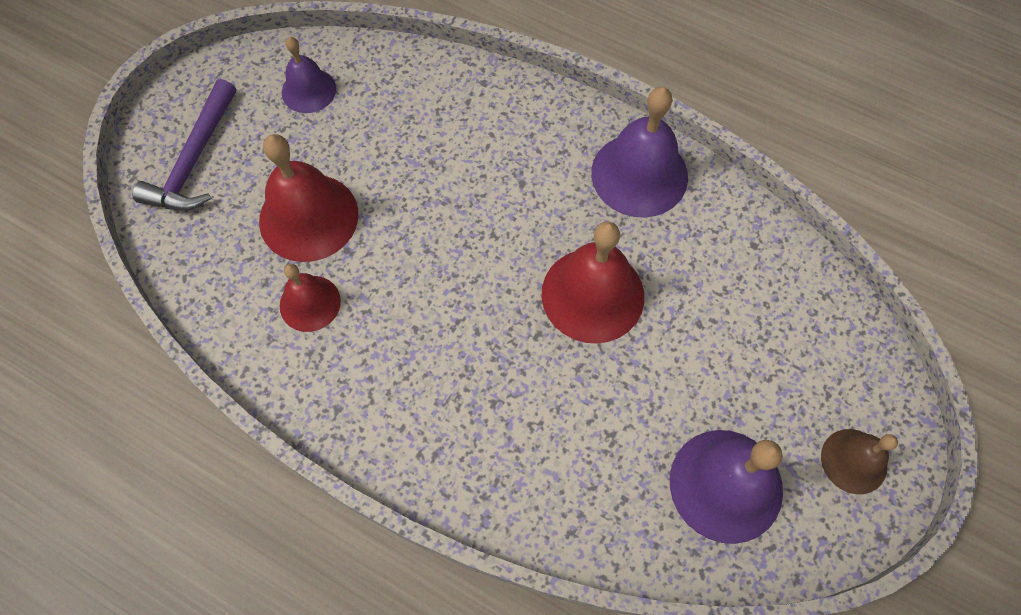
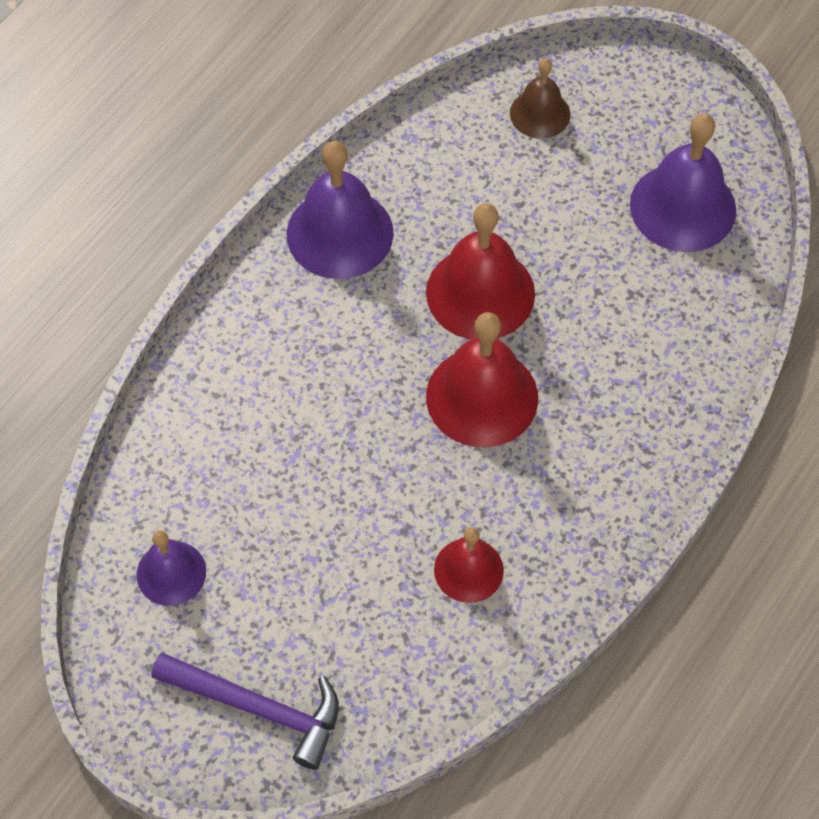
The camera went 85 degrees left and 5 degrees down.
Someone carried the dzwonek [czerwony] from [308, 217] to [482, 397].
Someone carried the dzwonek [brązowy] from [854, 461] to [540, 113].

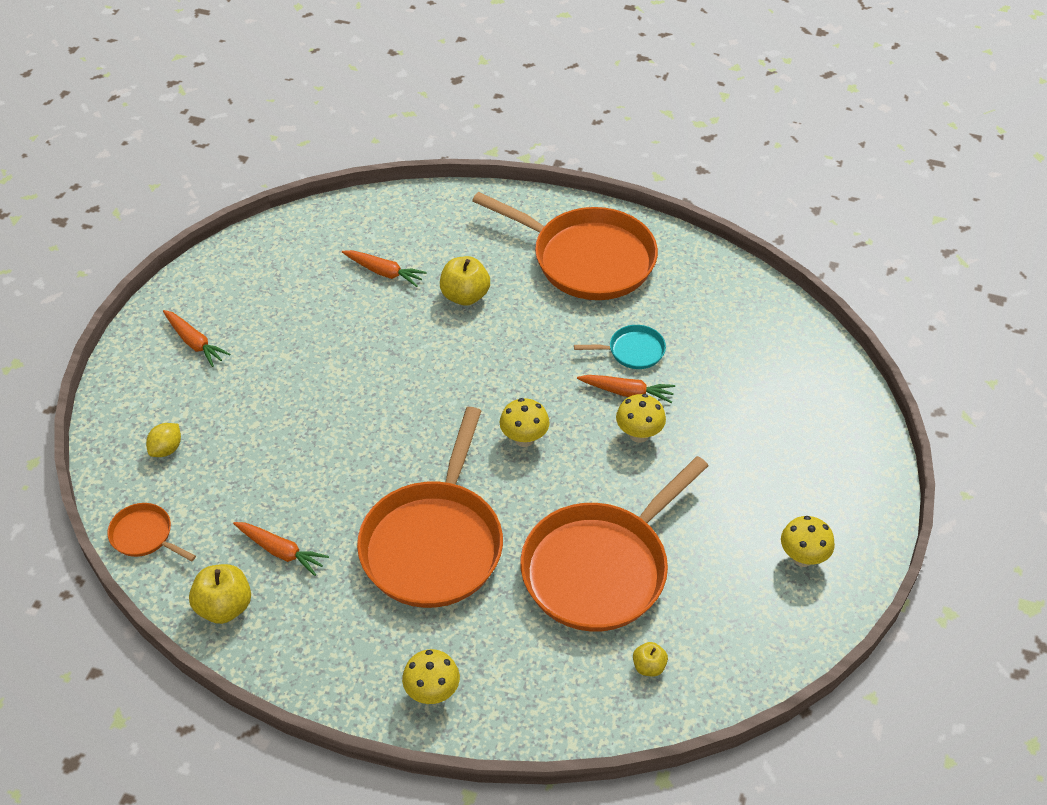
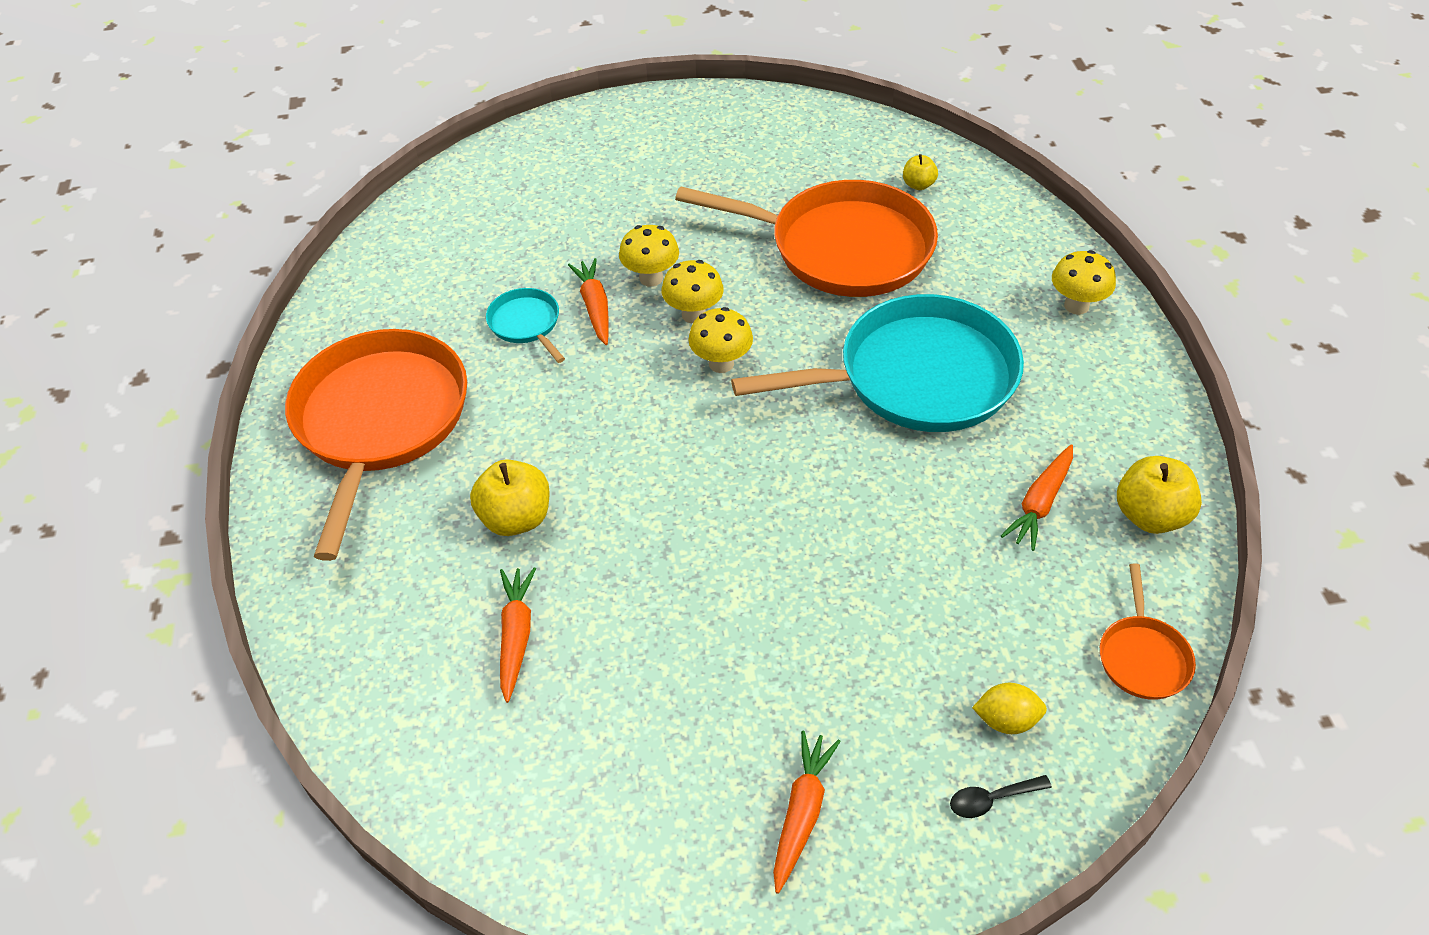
The camera went 115 degrees left and 0 degrees up.
Someone carried the grzyb [żółty] from [802, 558] to [693, 314].
Someone repainted the patelnia [pomarańczowy] at [434, 544], which became the patelnia [turkusowy] at [917, 377].
Someone put down the łyżka [czarny] at [992, 799].
Someone rotated the marchewka [pomarańczowy] at [281, 551] by 150 degrees counterclockwise.

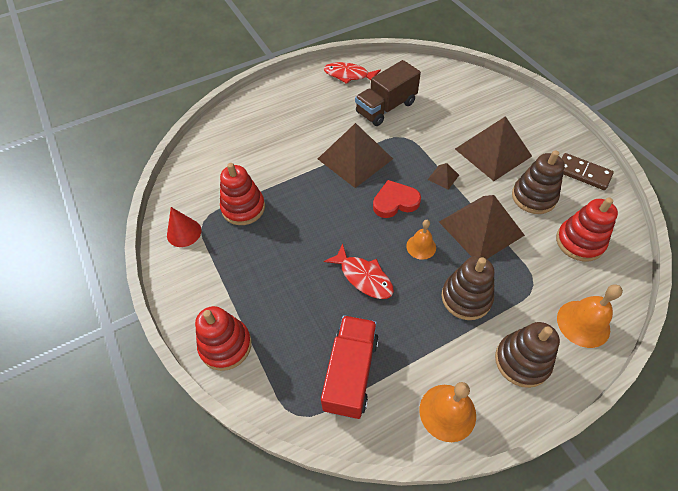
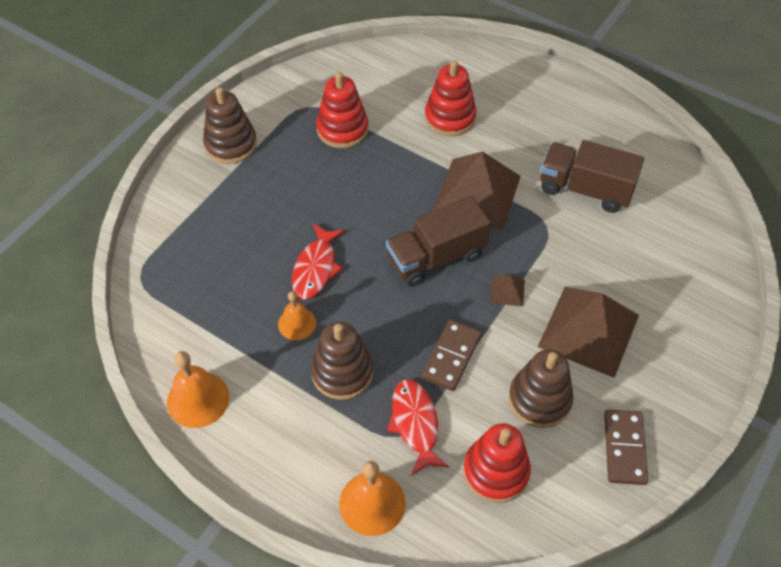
The camera went 60 degrees right and 0 degrees up.
Someone carried the zabawka nakładanka [brązowy] from [522, 361] to [231, 144].
Someone carried the dzwonek [pomarańczowy] from [421, 246] to [297, 323].
Someone swapped the serce [czerwony] at [395, 202] for the ciężarówka [brązowy] at [436, 257].
Someone carried the ryba [czerwony] from [349, 75] to [415, 424].
Someone swapped the piramida [brązowy] at [481, 228] for the kostka domina [brązowy] at [451, 356].
Someone carried the zabawka nakładanka [czerwony] from [225, 345] to [450, 117].
Someone took away the stożek [czerwony] at [184, 232].
Someone took away the ciężarówka [czerwony] at [350, 373].

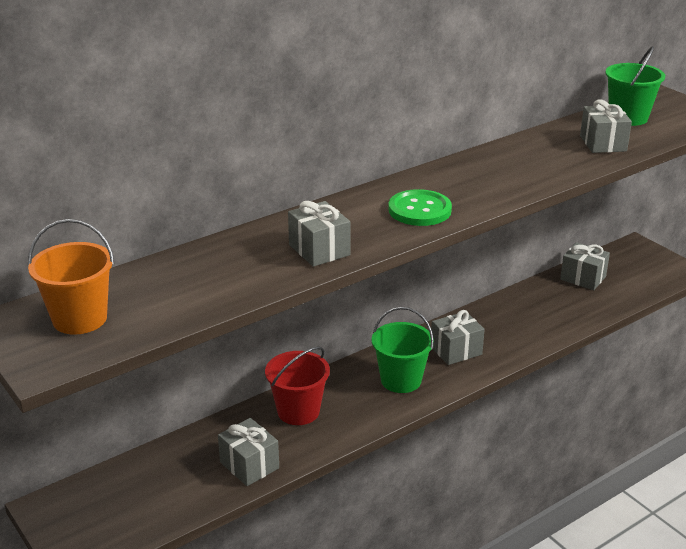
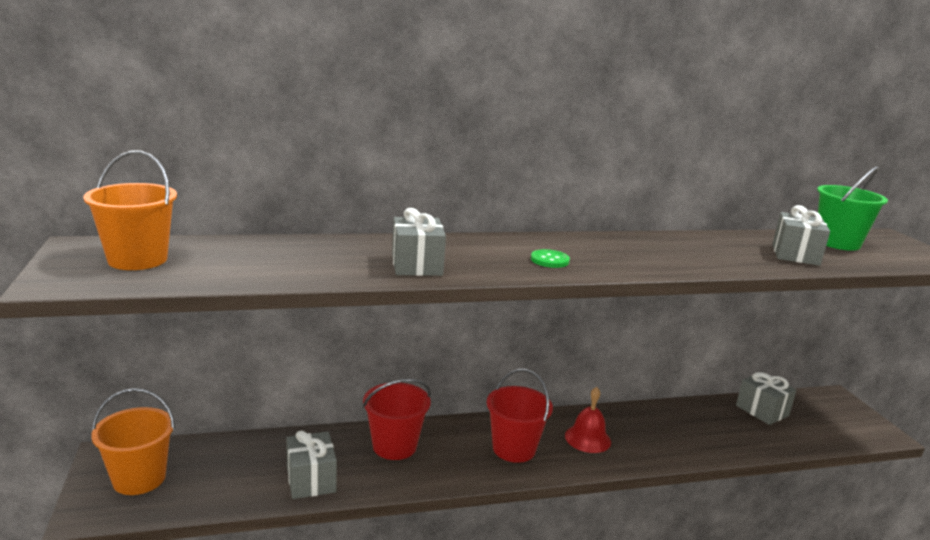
The camera went 20 degrees right and 10 degrees down.
Someone put down the wiadro [pomarańczowy] at [139, 478].
Someone repainted the wiadro [zielony] at [401, 380], which became the wiadro [czerwony] at [514, 449].
Someone scaled the guzik [zielony] at [419, 210] by 0.57.
Someone swapped the prezent [szary] at [456, 350] for the dzwonek [czerwony] at [587, 438].

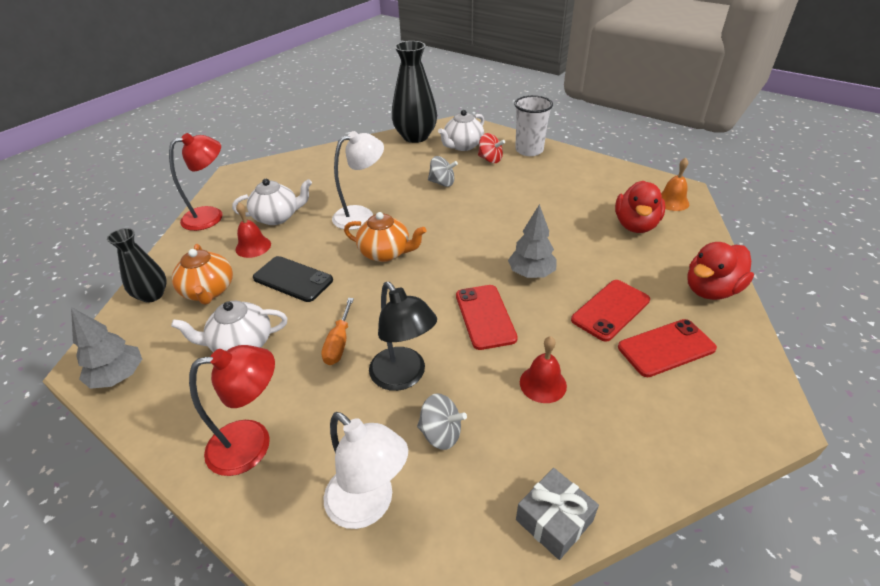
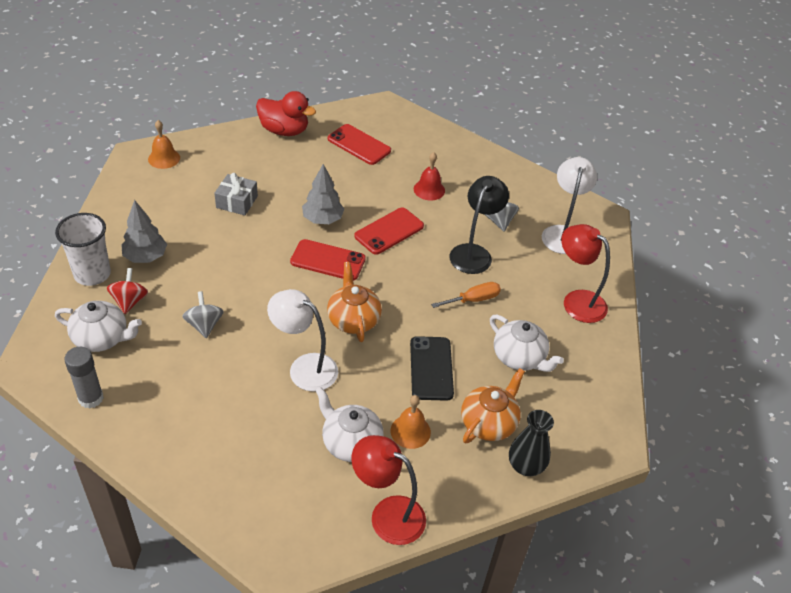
The camera went 125 degrees left and 5 degrees up.
Someone swapped the wazon [czarny] at [415, 137] for the klej w sztyfcie [szary] at [91, 398].
Someone carried the drzewko [szary] from [119, 377] to [145, 257].
Someone carried the prezent [szary] from [554, 520] to [237, 202].
Someone carried the telefon [czerwony] from [610, 310] to [328, 260].
Someone repainted the dzwonek [czerwony] at [253, 246], which became the dzwonek [pomarańczowy] at [410, 431].
Someone took away the kaczka [czerwony] at [635, 225].

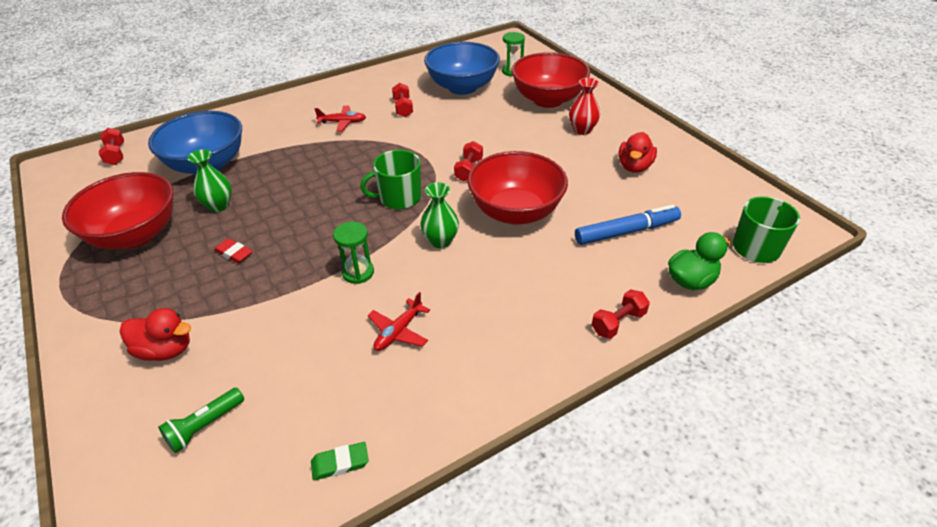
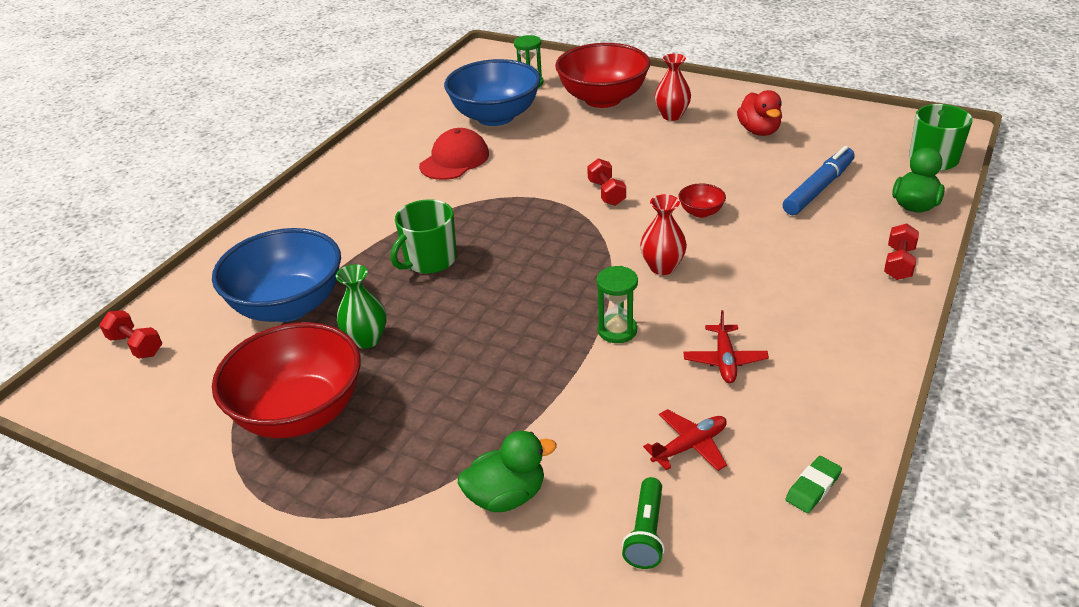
The camera went 30 degrees left and 5 degrees down.
Someone carried the kubek [zielony] from [399, 198] to [429, 260].
Someone swapped the hantel [czerwony] at [403, 108] for the czapka [czerwony] at [454, 160].
Someone repainted the kaczka [czerwony] at [165, 350], which became the kaczka [zielony] at [506, 496].
Someone repainted the wazon [zielony] at [440, 241], which became the wazon [czerwony] at [662, 267].
Someone carried the samolot [czerwony] from [342, 122] to [690, 446].
Someone scaled the miska [czerwony] at [515, 212] by 0.41.
Someone took away the gumka do mazania [czerwony] at [234, 253].

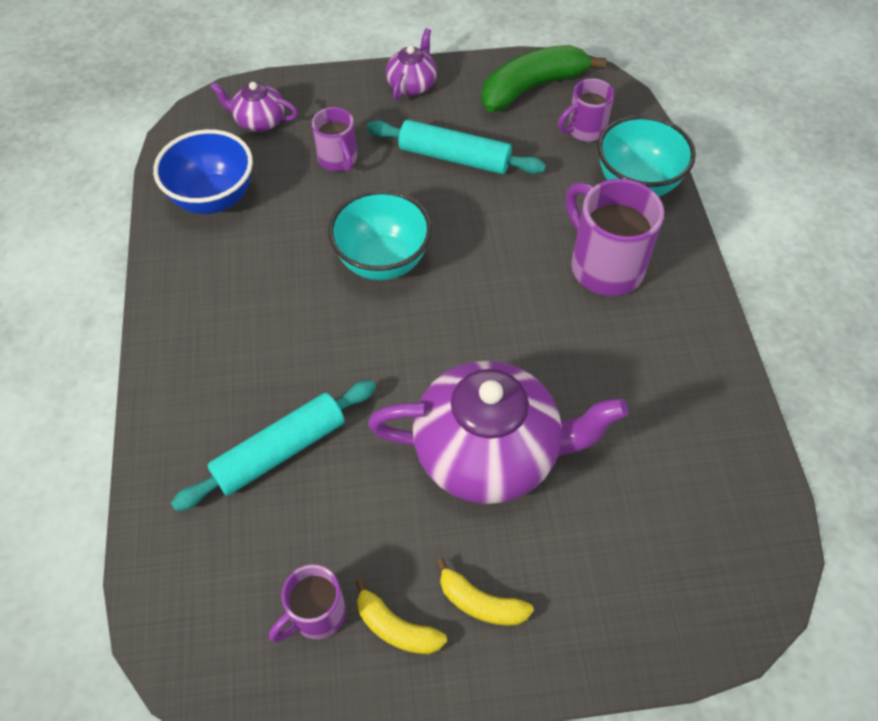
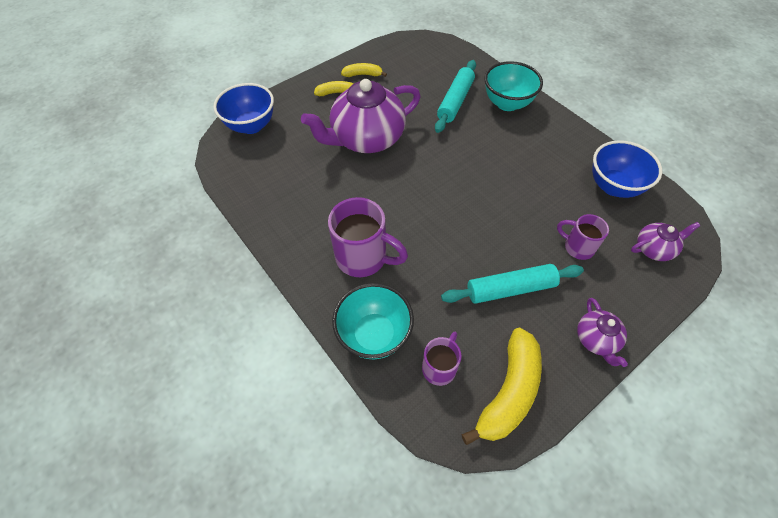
The camera went 150 degrees right and 0 degrees up.
Someone put down the miska [niebieski] at [251, 126].
Someone repainted the banan [zielony] at [532, 87], which became the banan [żółty] at [508, 392].
Someone carried the miska [turkusowy] from [383, 261] to [507, 103].
Someone took away the kubek [fioletowy] at [316, 614].

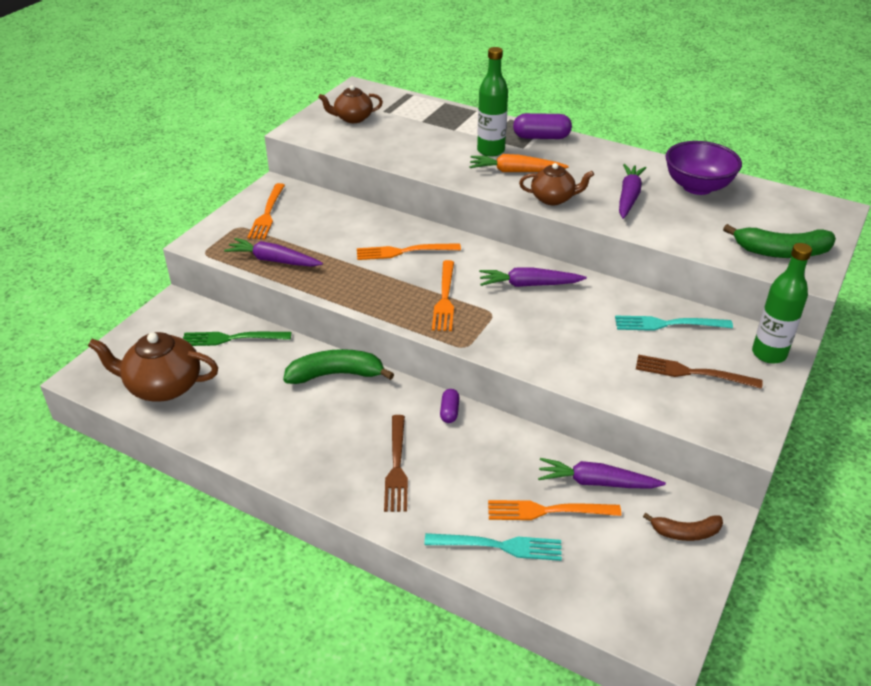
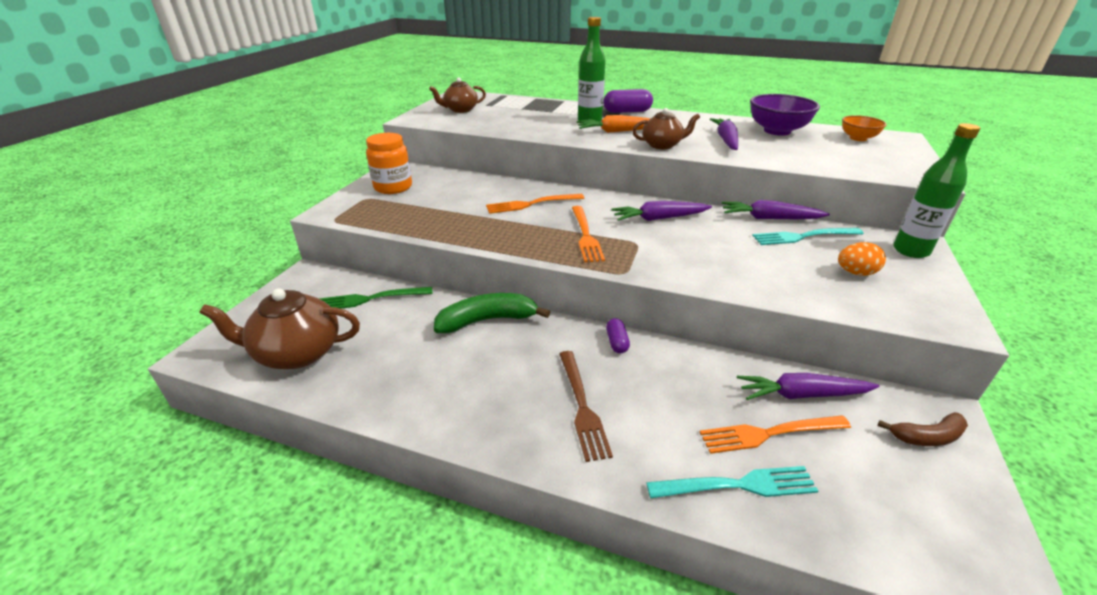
The camera went 10 degrees left and 5 degrees down.
Someone swapped the widelec [pomarańczowy] at [267, 214] for the słoik [pomarańczowy] at [393, 187].
Someone carried the marchewka [fioletowy] from [273, 260] to [769, 218].
Someone swapped the widelec [brązowy] at [691, 373] for the jajko [pomarańczowy] at [855, 273].
Someone put down the miska [pomarańczowy] at [858, 138].
Someone took away the banan [zielony] at [781, 252].

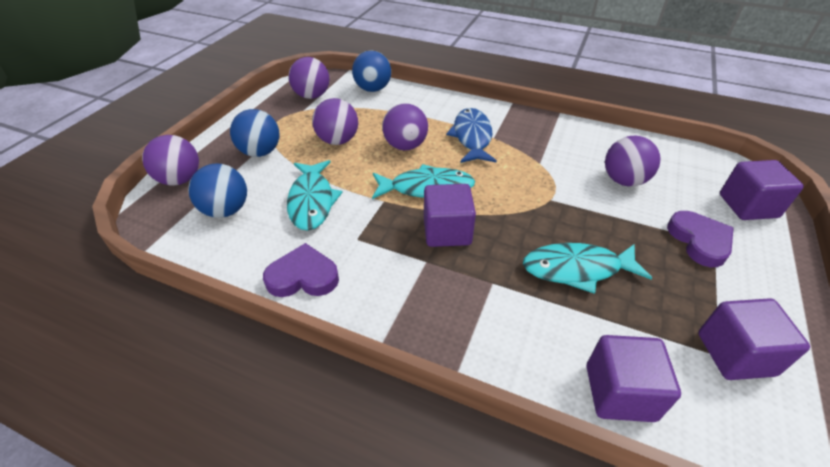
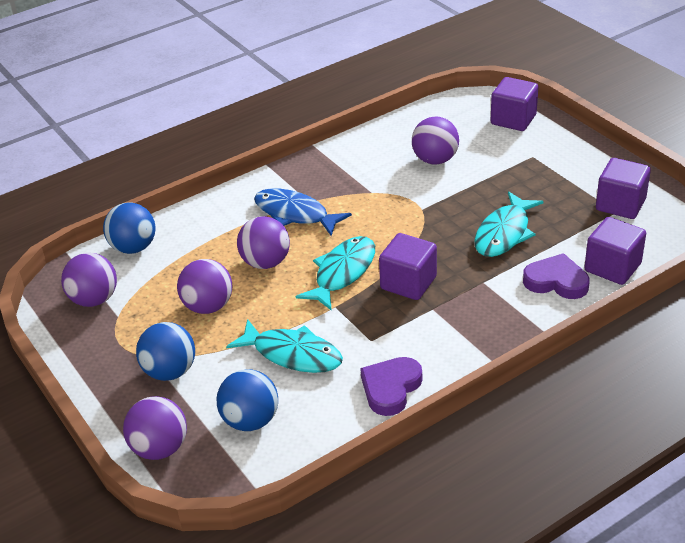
The camera went 55 degrees left and 5 degrees down.
Someone carried the serce [fioletowy] from [699, 241] to [556, 281].

